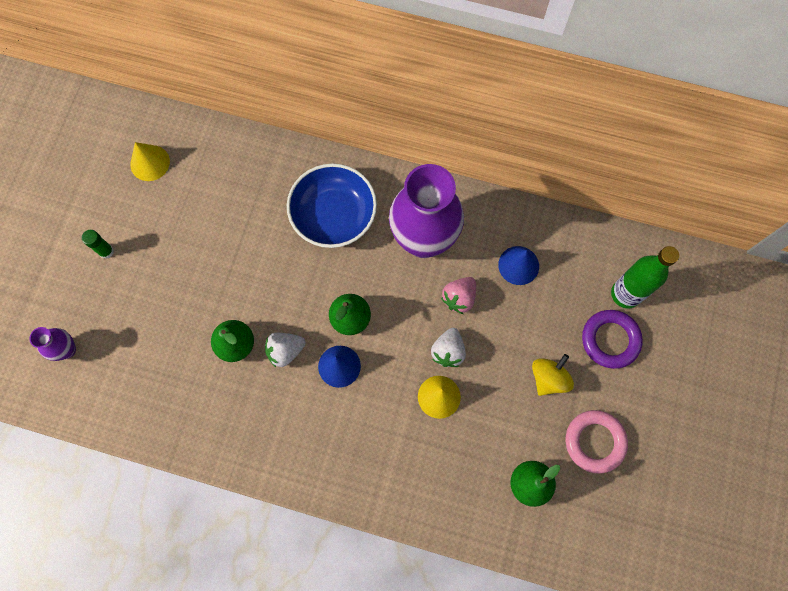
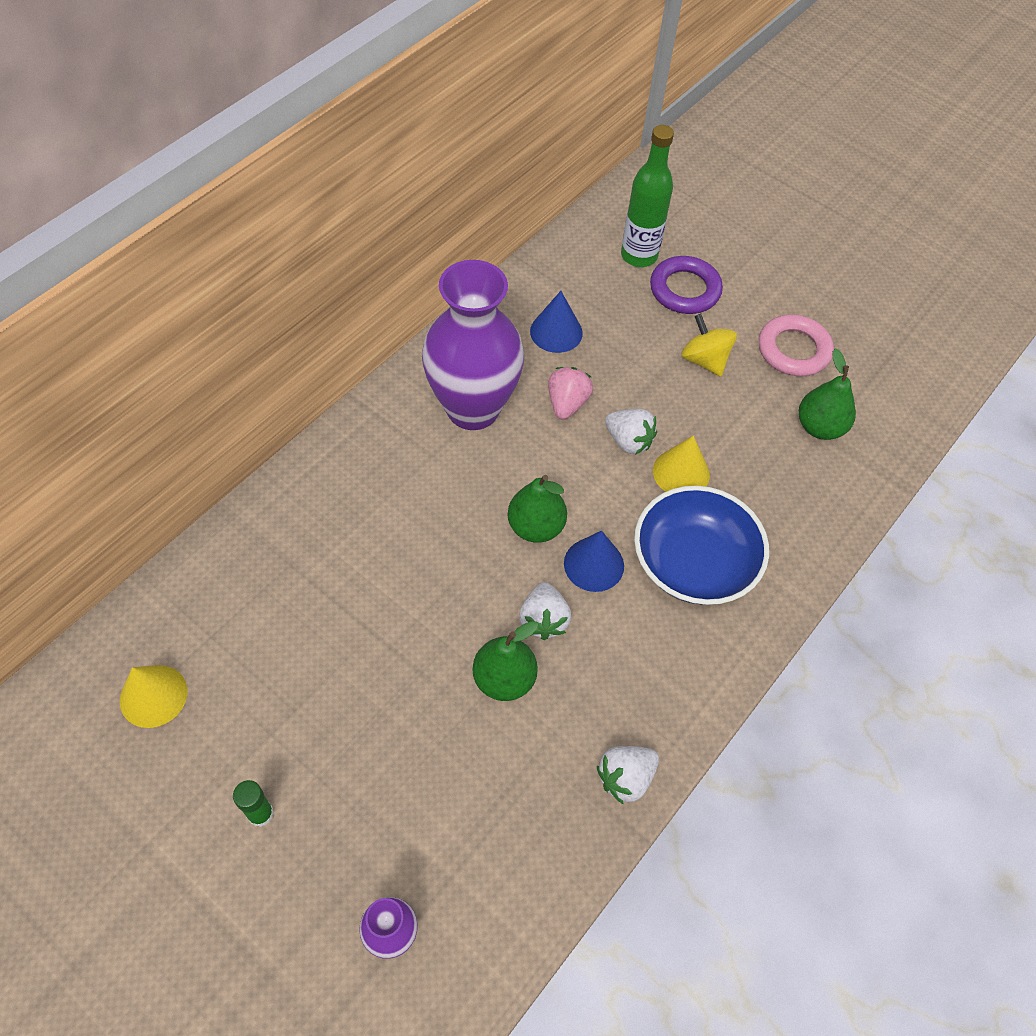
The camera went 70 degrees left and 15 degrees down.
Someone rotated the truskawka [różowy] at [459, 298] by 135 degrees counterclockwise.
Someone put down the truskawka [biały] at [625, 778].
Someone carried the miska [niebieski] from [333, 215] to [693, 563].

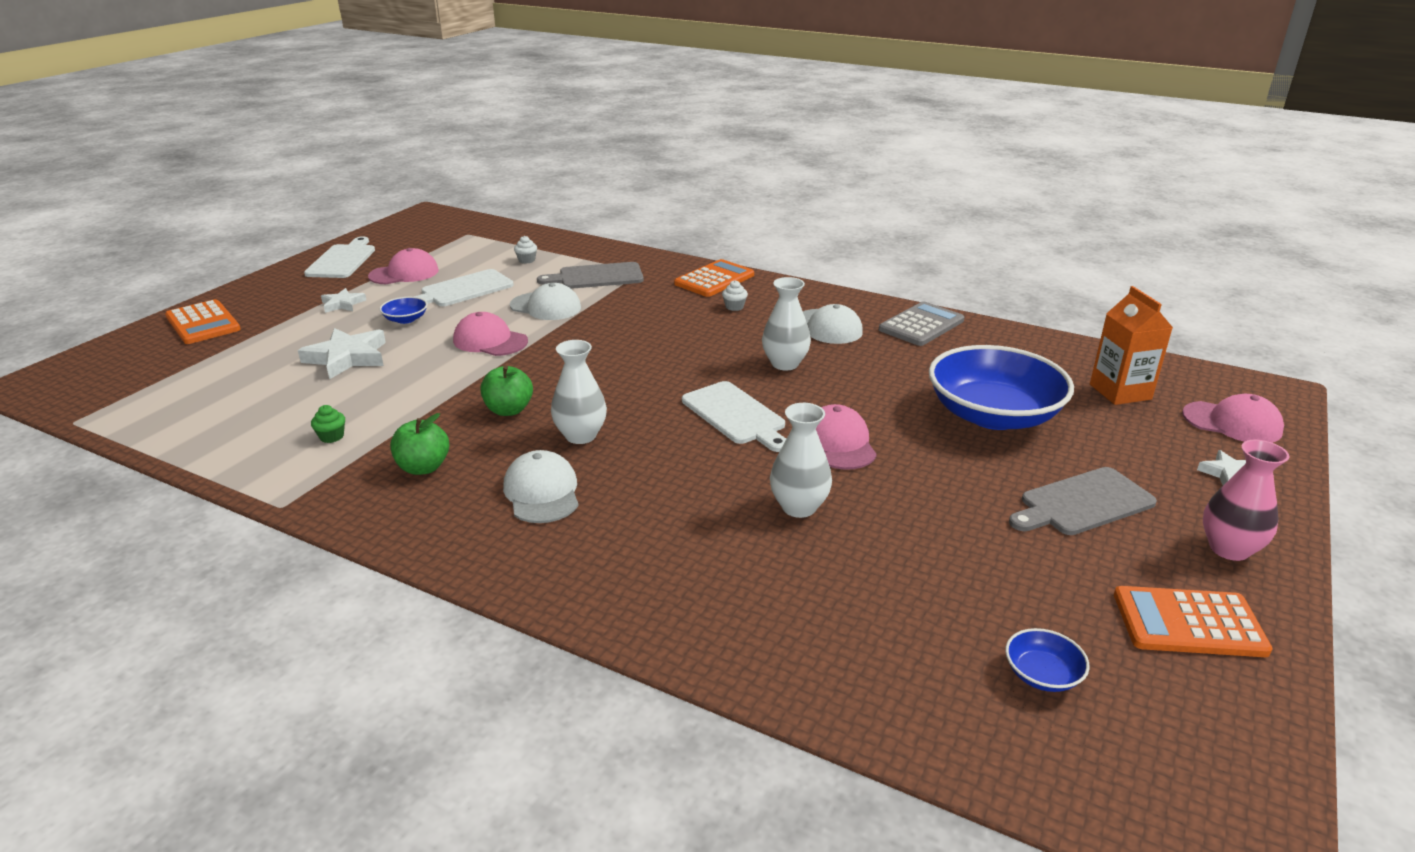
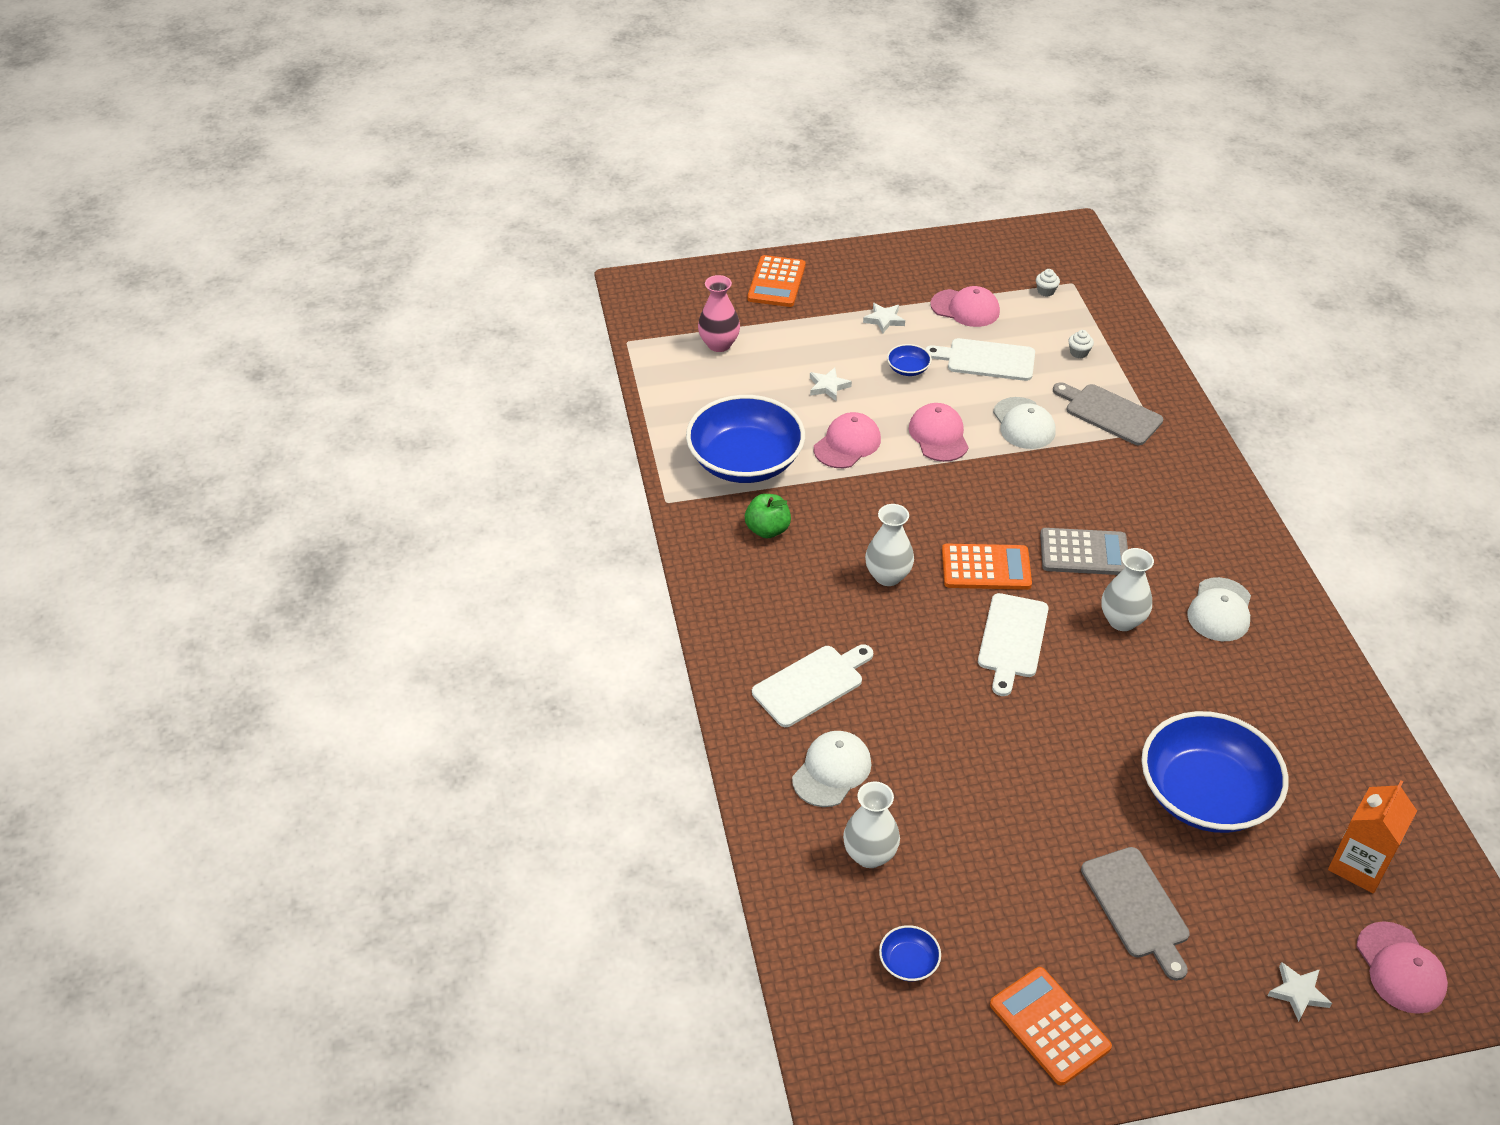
The camera went 50 degrees right and 15 degrees up.
Someone swapped the muffinka [zielony] at [331, 437] for the miska [niebieski] at [745, 461].
Someone carried the wazon [różowy] from [1229, 549] to [719, 344].
Someone carried the deska do krojenia [biały] from [342, 260] to [811, 684].
Someone carried the czapka [biały] from [542, 492] to [832, 771].
Someone scaled the gwiazda [biały] at [347, 357] by 0.57.
Someone carried the czapka [różowy] from [838, 443] to [847, 444].
Someone carried the wazon [biały] from [799, 507] to [869, 855].
Someone carried the kalkulator [pomarańczowy] from [714, 279] to [986, 568].
Someone carried the muffinka [biały] from [734, 307] to [1046, 291].
Someone carried the kalkulator [szary] from [921, 325] to [1084, 553].
Someone rotated the deska do krojenia [szary] at [1082, 503] by 135 degrees counterclockwise.
Someone took away the jabłko [zielony] at [509, 410].

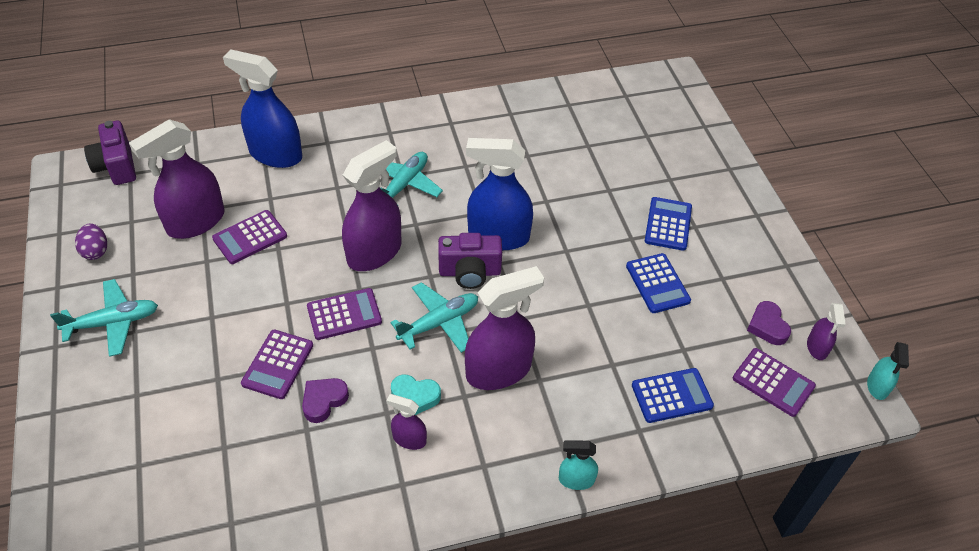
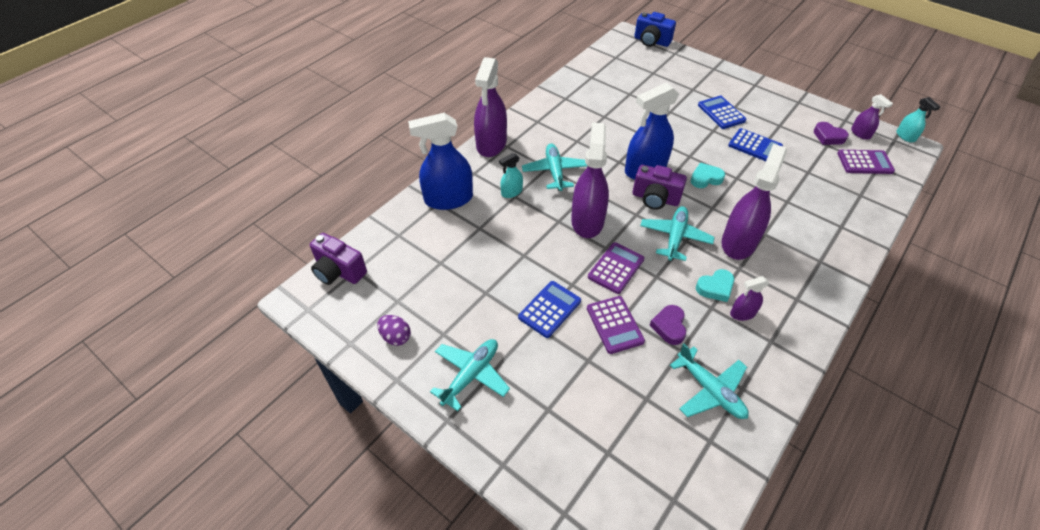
The camera went 35 degrees left and 0 degrees up.
Someone carried the spryskiwacz [fioletowy] from [195, 222] to [491, 144].
Someone carried the spryskiwacz [turkusowy] from [576, 480] to [511, 192].
Someone carried the kalkulator [niebieski] from [671, 396] to [549, 309].
Someone rotated the aparat fotograficzny [fioletowy] at [470, 272] by 60 degrees clockwise.
Someone put down the aparat fotograficzny [niebieski] at [651, 41].
Someone put down the samolot [turkusowy] at [710, 390].
Someone put down the serce [turkusowy] at [705, 178].
Someone took away the kalkulator [fioletowy] at [250, 237].

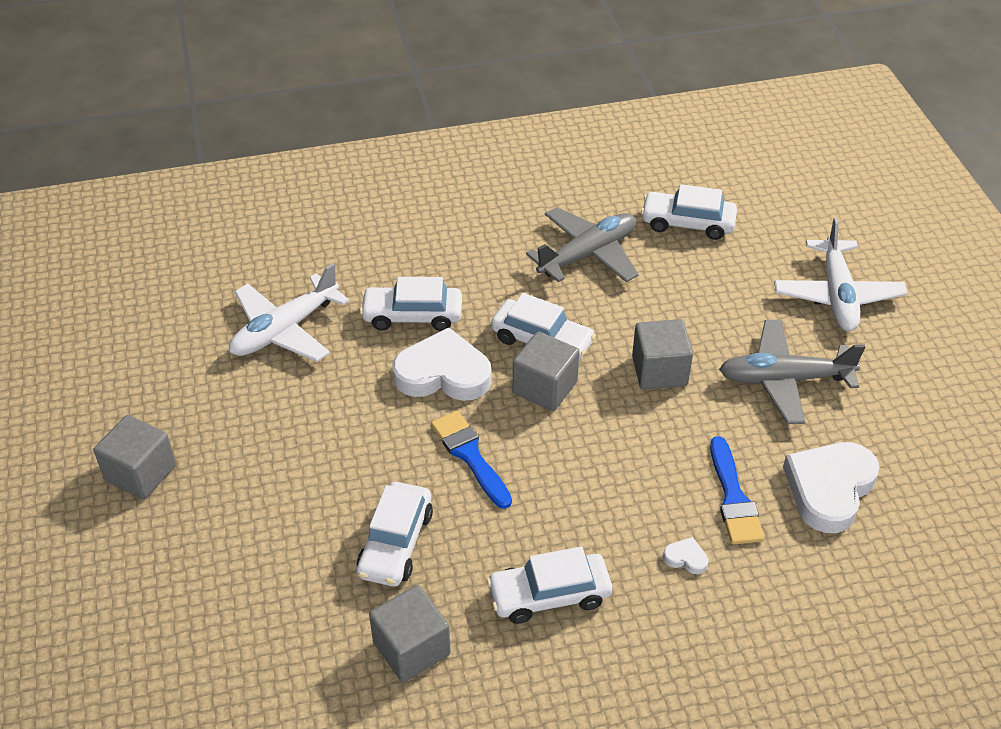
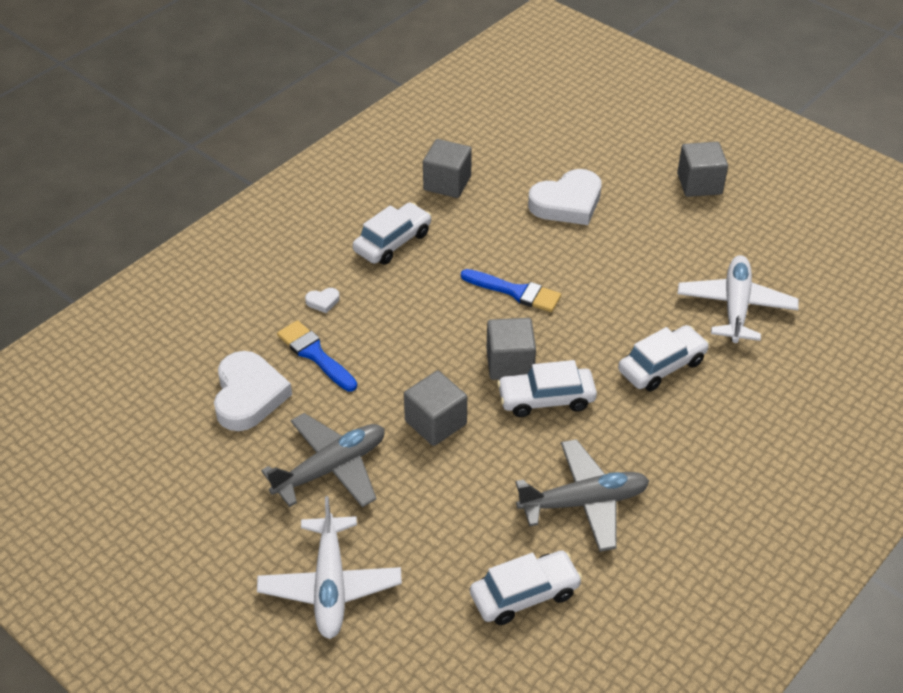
The camera went 145 degrees right and 0 degrees up.
Someone rotated the samolot [biały] at [837, 295] by 150 degrees counterclockwise.
Someone rotated the samolot [szary] at [588, 254] by 120 degrees counterclockwise.
Someone carried the serce [biały] from [443, 373] to [567, 203].
Someone took away the samochód [biały] at [395, 543].

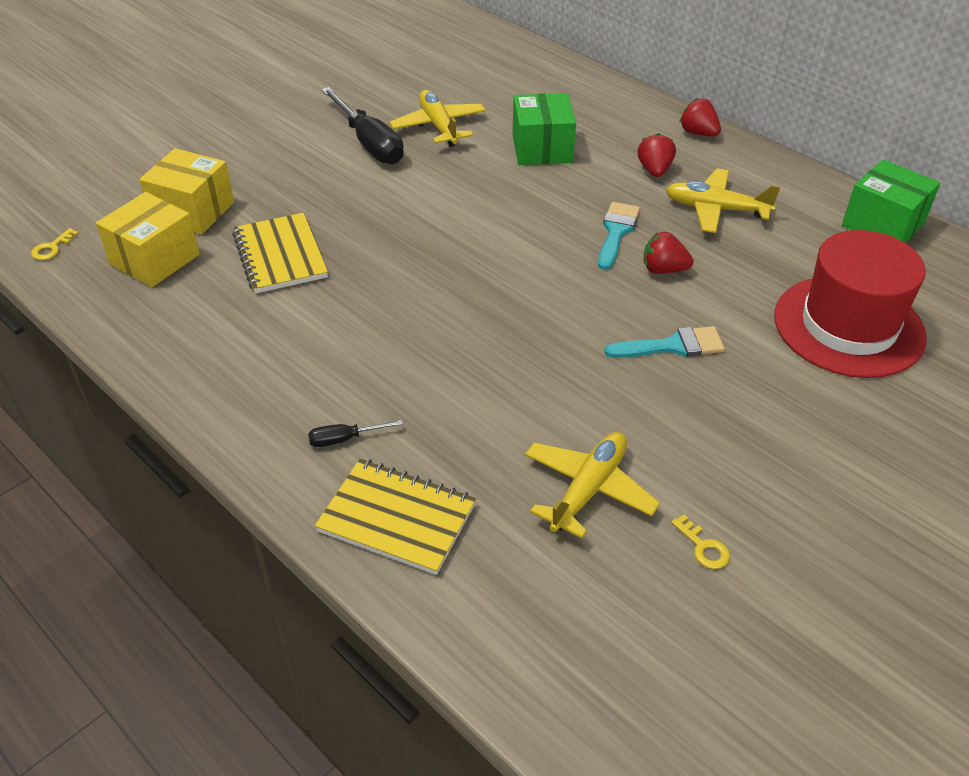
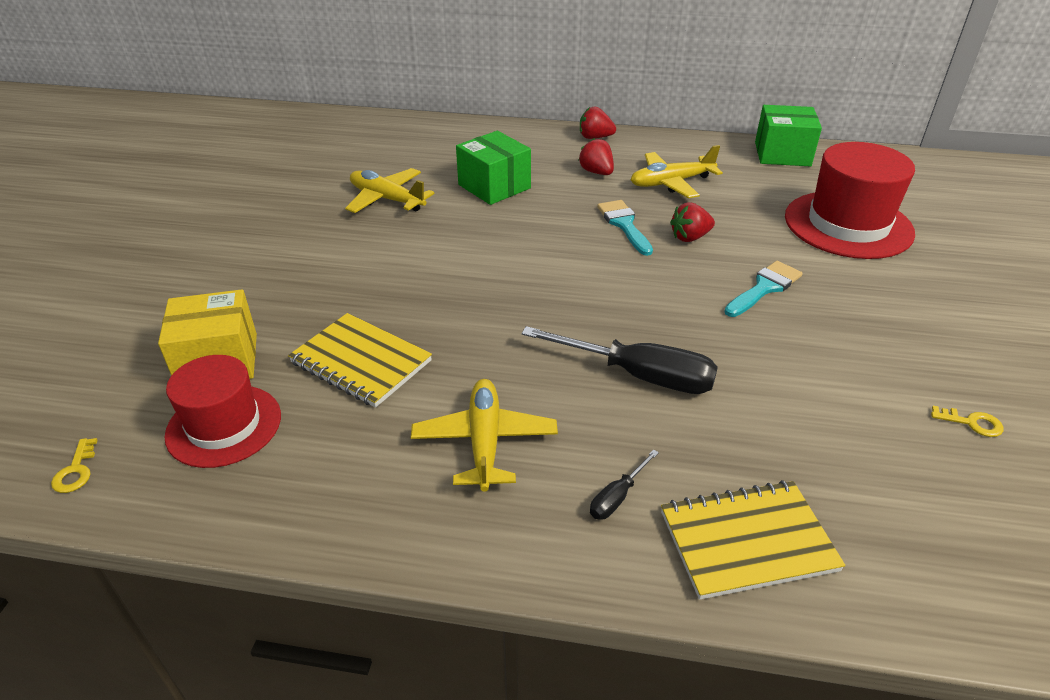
The camera went 35 degrees left and 5 degrees down.
Someone swapped the pudełko [żółty] at [154, 259] for the kapelusz [czerwony] at [224, 425].
Someone carried the samolot [żółty] from [588, 490] to [485, 441].
Someone carried the śrubokręt [czarny] from [369, 143] to [639, 375].

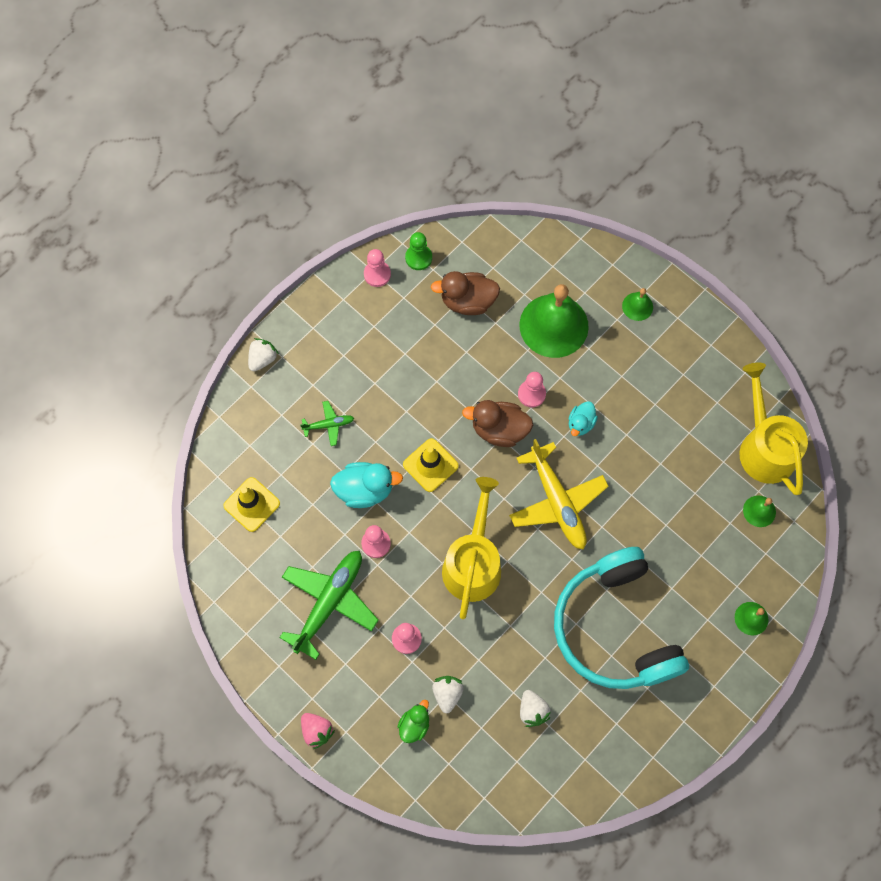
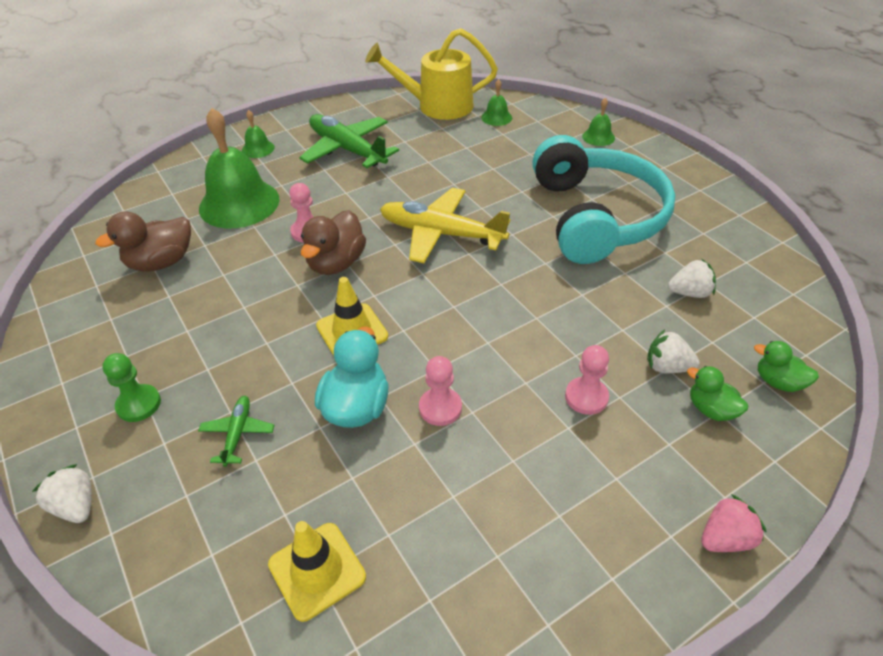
The camera went 75 degrees left and 25 degrees down.
Someone rotated the kaczka [brązowy] at [467, 301] by 45 degrees clockwise.
Someone carried the pionek [zielony] from [418, 258] to [139, 404].
Someone carried the samolot [zielony] from [329, 603] to [348, 150].
Someone rotated the samolot [żółty] at [556, 501] by 150 degrees counterclockwise.
Someone rotated the słuchawki [turkusowy] at [614, 628] by 90 degrees counterclockwise.
Someone put down the kaczka [zielony] at [778, 382].
Someone took away the pionek [różowy] at [377, 274].
Someone took away the konewka [żółty] at [473, 562].
Someone took away the kaczka [turkusowy] at [580, 423].

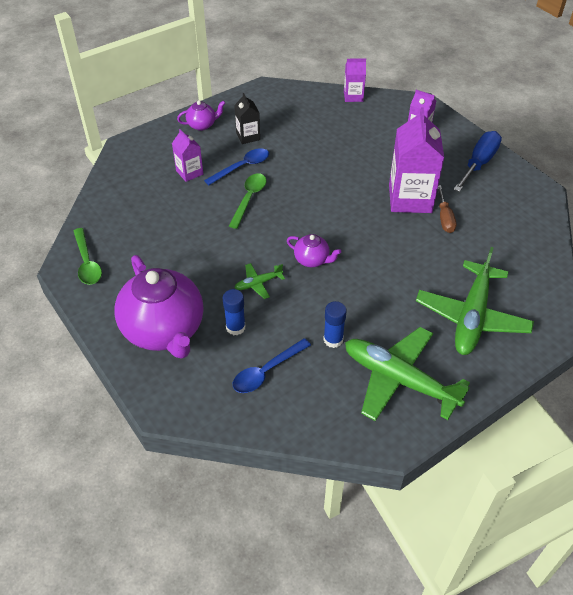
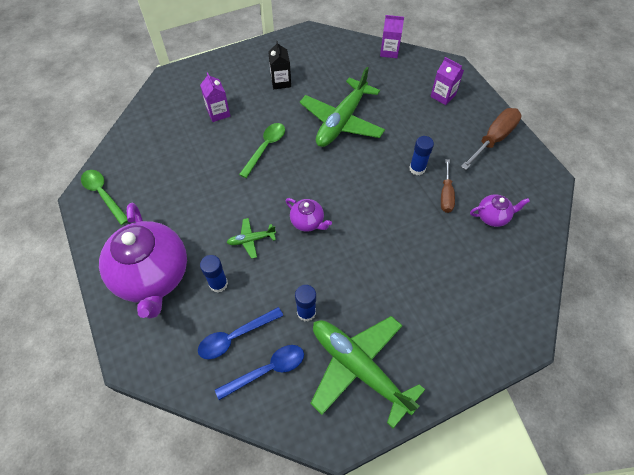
The camera went 10 degrees right and 10 degrees up.
Someone rotated the łyżka [zielony] at [87, 263] by 150 degrees clockwise.
Someone carried the łyżka [niebieski] from [242, 167] to [267, 370].
Someone carried the samolot [zielony] from [472, 317] to [342, 121].
Someone swapped the karton mleka [fioletowy] at [410, 198] for the klej w sztyfcie [niebieski] at [417, 169].
Someone repainted the śrubokręt [niebieski] at [478, 163], which became the śrubokręt [brązowy] at [493, 139].
Someone carried the imbryk [fioletowy] from [202, 125] to [493, 217].

